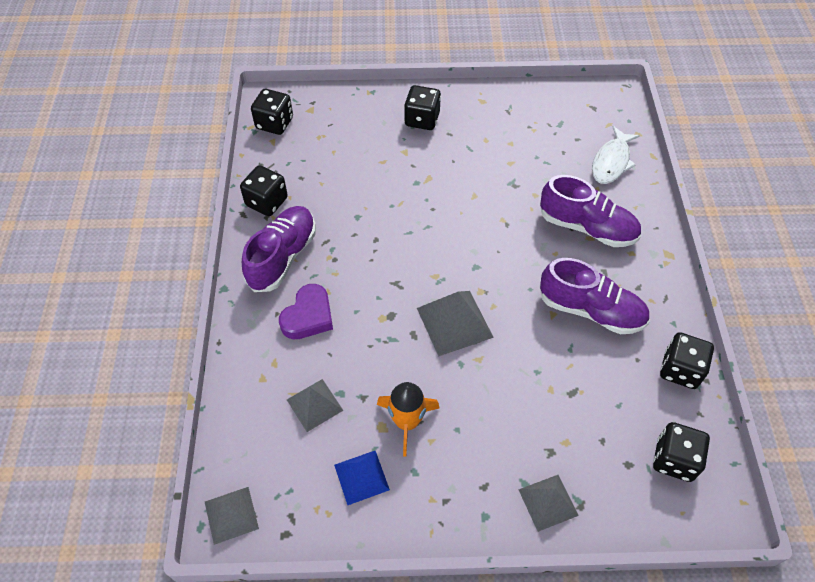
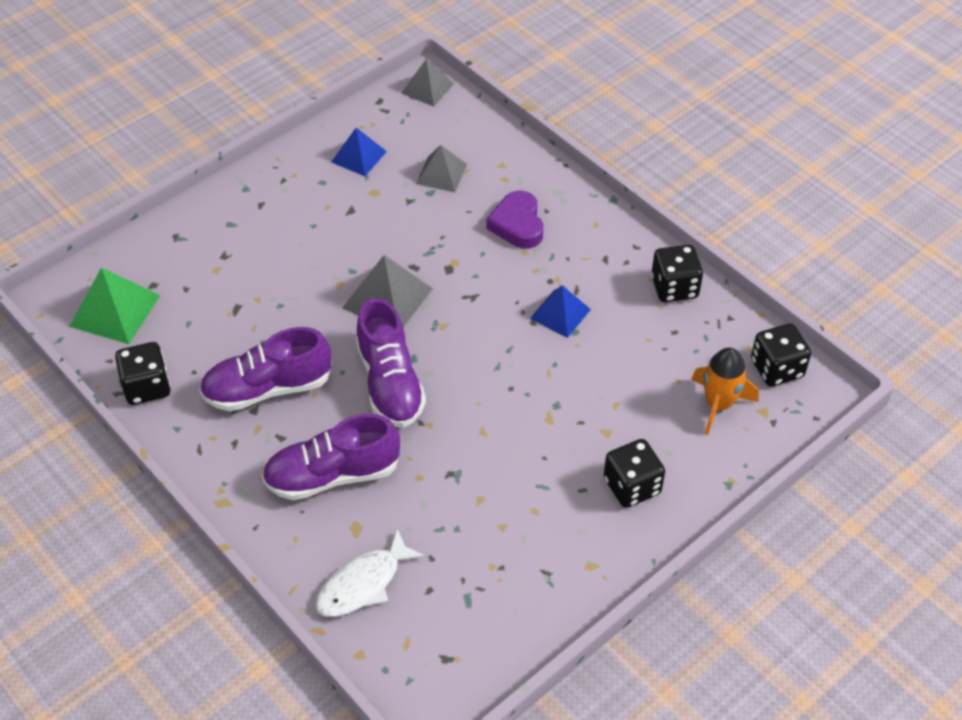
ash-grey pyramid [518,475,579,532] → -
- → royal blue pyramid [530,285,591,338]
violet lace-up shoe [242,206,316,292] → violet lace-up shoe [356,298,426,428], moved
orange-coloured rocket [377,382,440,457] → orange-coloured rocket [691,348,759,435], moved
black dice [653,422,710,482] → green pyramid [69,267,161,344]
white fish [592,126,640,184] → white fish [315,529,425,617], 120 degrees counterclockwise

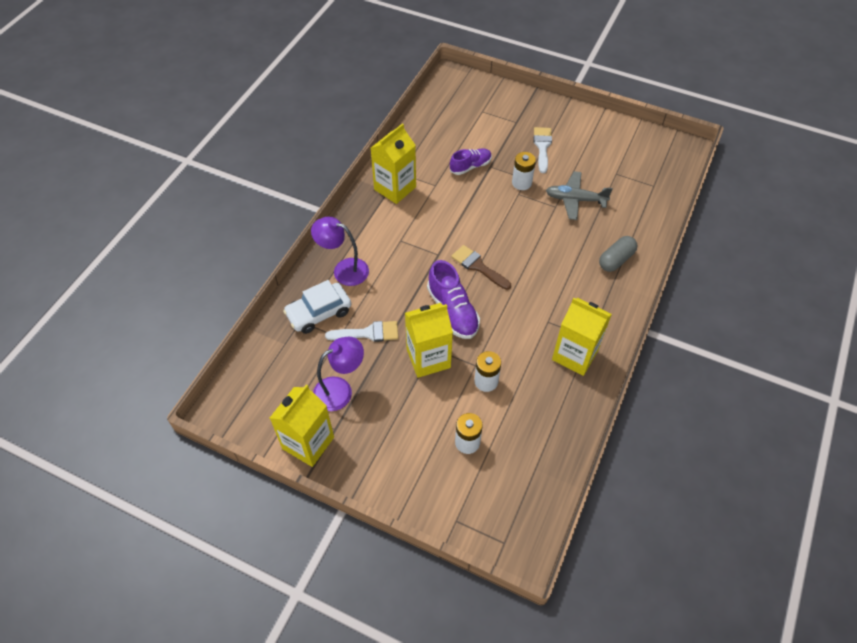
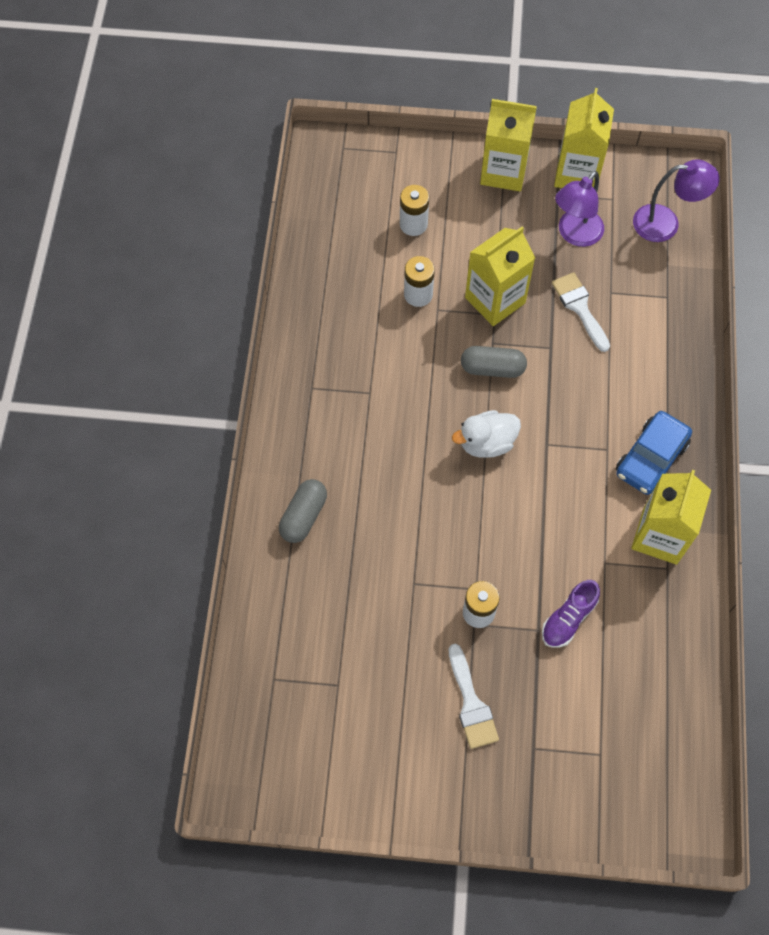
white car [283,280,351,334] → -
ash-grey toy plane [546,171,613,220] → -
- → royal blue car [616,411,692,495]
violet lamp [311,217,369,286] → violet lamp [633,159,720,242], moved
bright yellow carton [552,298,612,376] → bright yellow carton [480,99,537,191], moved
violet lace-up shoe [427,260,480,339] → ash-grey pill [461,346,527,378]
brown brush [451,245,511,290] → white rubber duck [452,410,521,458]
white brush [325,321,398,342] → white brush [552,272,610,352], 90 degrees clockwise

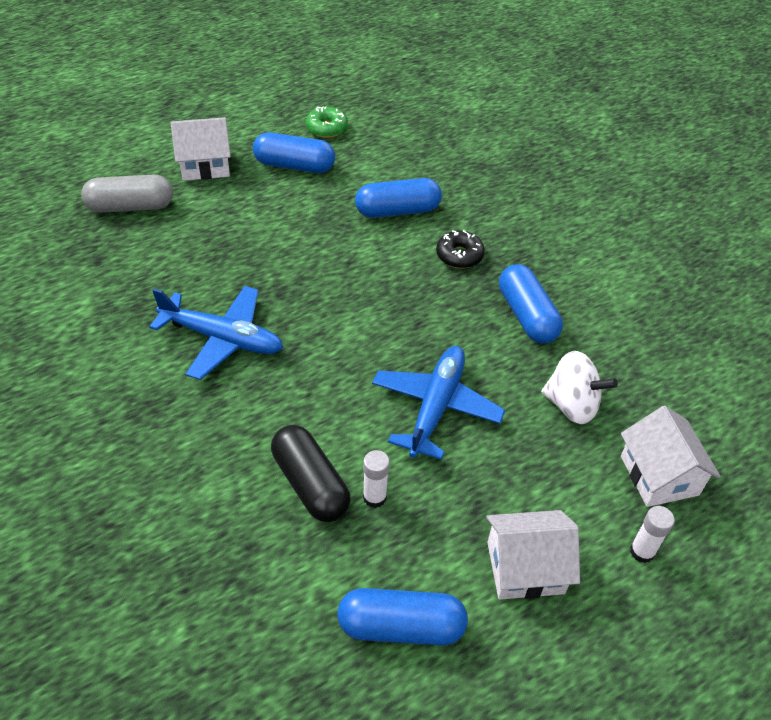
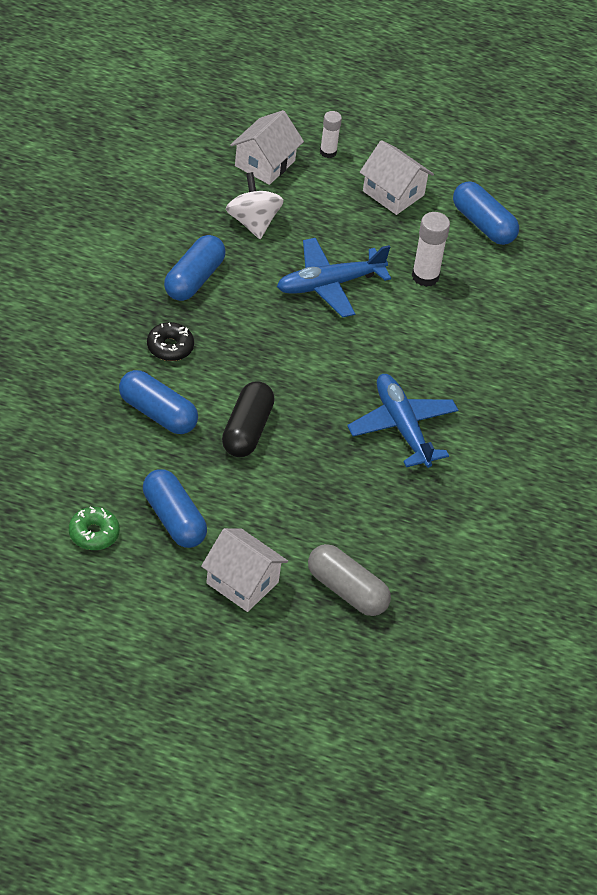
black pill [271,425,351,522] → black pill [222,381,275,457], moved
white stick of glue [363,450,390,508] → white stick of glue [412,212,450,287], x1.55

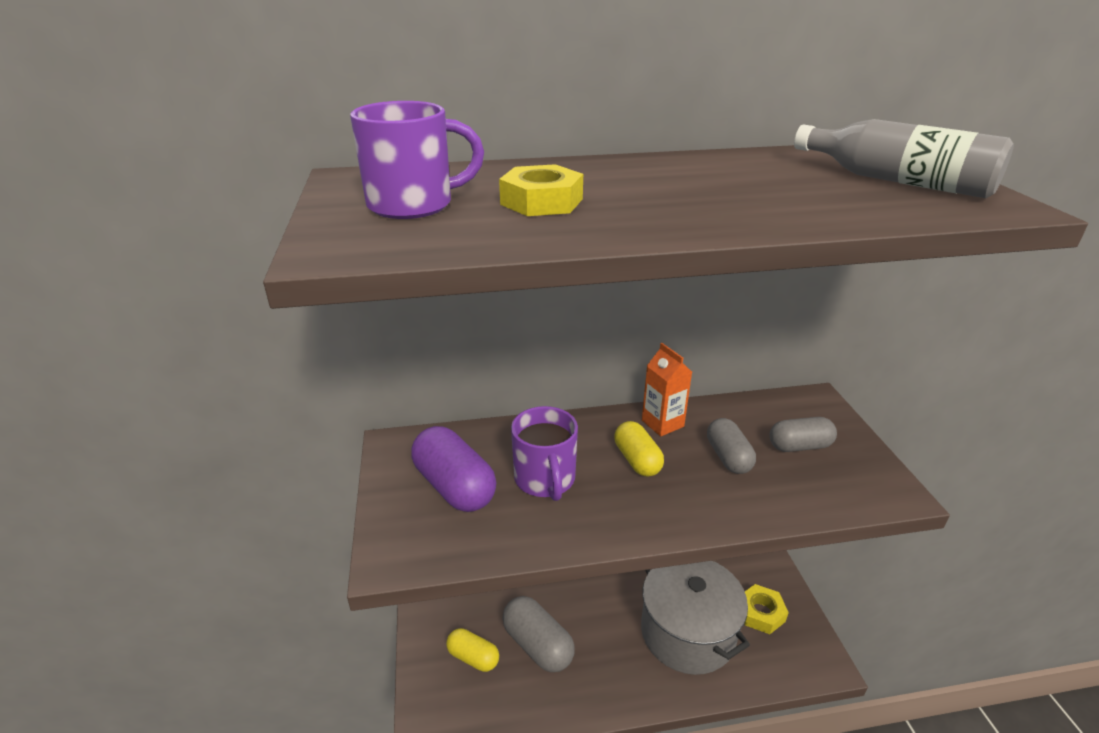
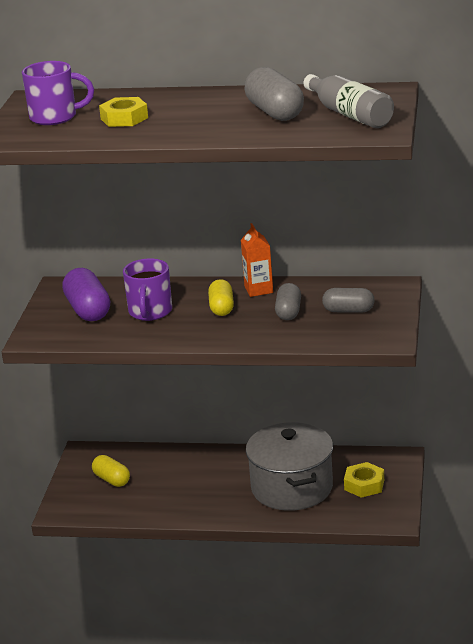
ash-grey pill [502,596,575,672] → ash-grey pill [245,67,304,121], moved

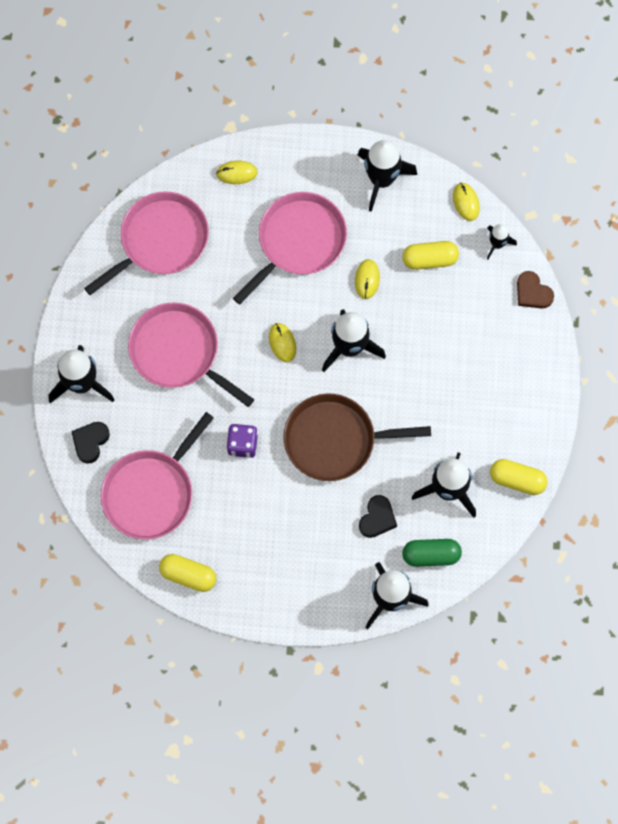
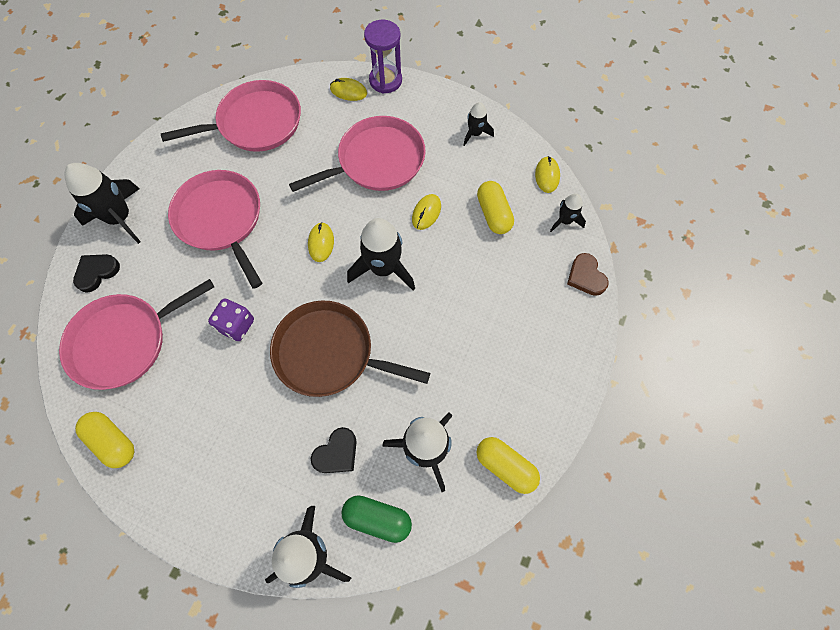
- → violet sandglass [364,20,402,94]
bright yellow pill [403,241,459,270] → bright yellow pill [477,181,514,234], 60 degrees clockwise
black rocket [358,140,417,212] → black rocket [463,102,494,146], x0.53

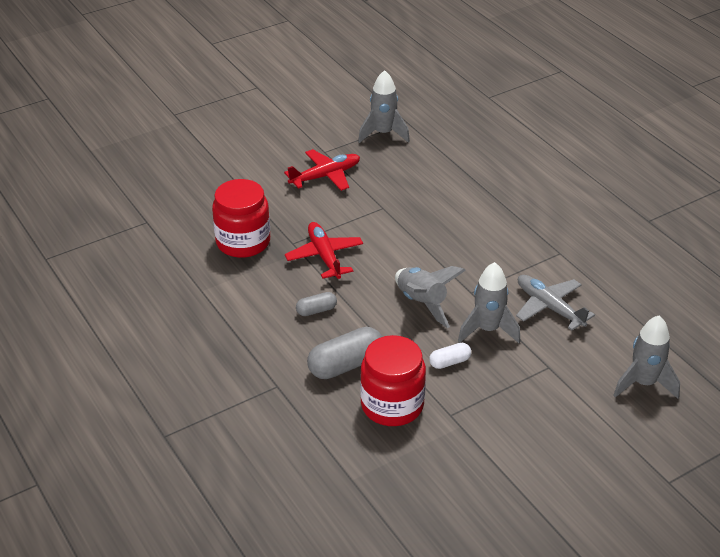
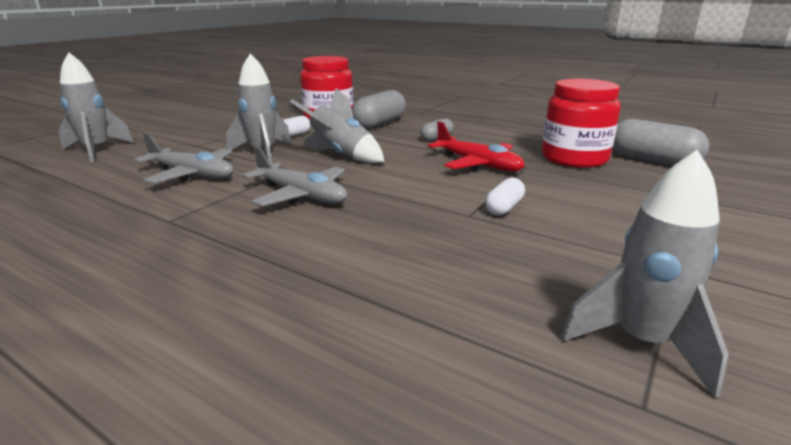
red toy plane [284,149,360,191] → -
- → ash-grey toy plane [243,146,347,207]
- → white pill [485,178,525,215]
- → ash-grey pill [612,119,710,166]

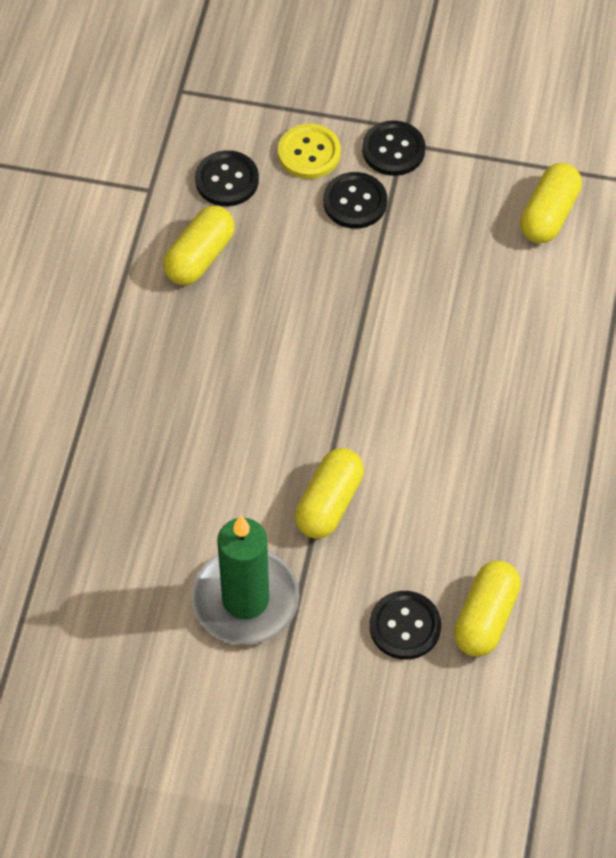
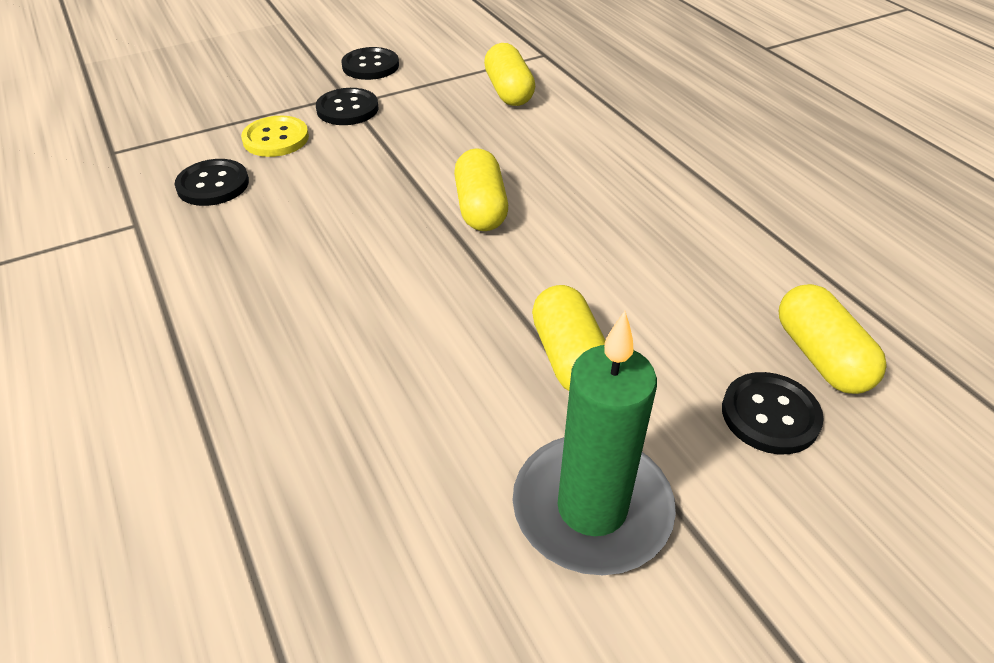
bright yellow pill [163,206,235,285] → bright yellow pill [454,148,508,231], moved
black shirt button [323,172,387,229] → black shirt button [341,47,399,80], moved

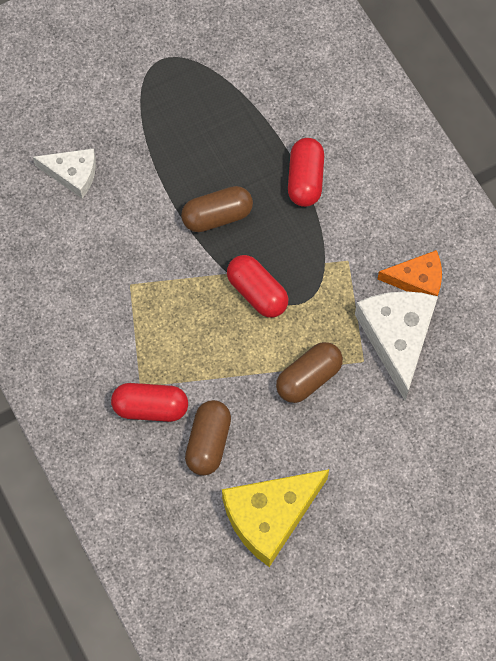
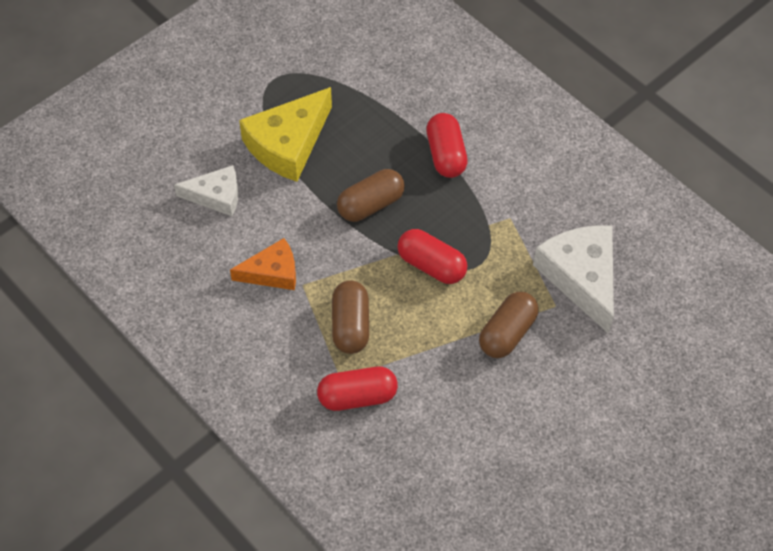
brown pill [185,400,231,476] → brown pill [332,280,369,354], moved
bright yellow piece of cheese [222,469,329,567] → bright yellow piece of cheese [239,87,332,182], moved
orange-coloured piece of cheese [378,250,442,296] → orange-coloured piece of cheese [230,238,296,290], moved

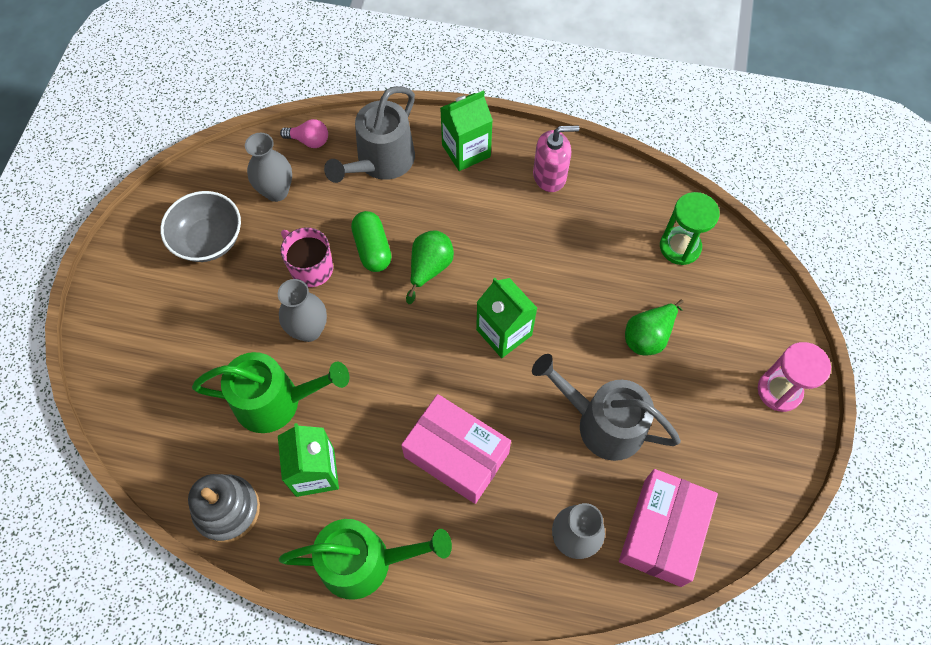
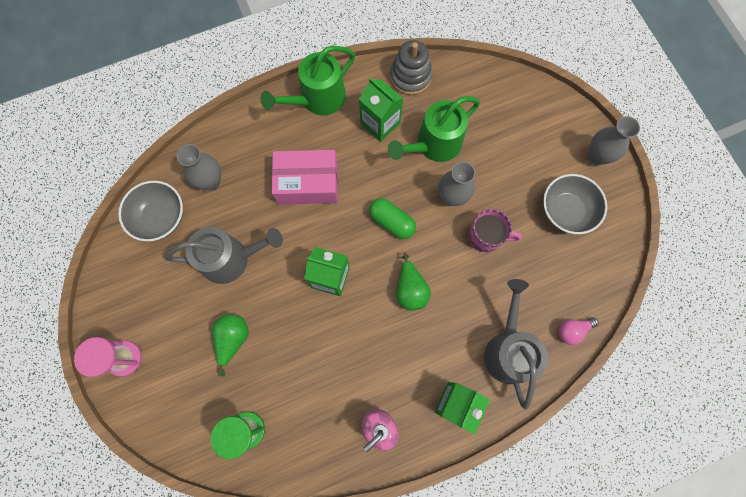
ash-grey flower vase [245,133,292,202] → ash-grey flower vase [588,116,640,165], moved
green pill [351,211,392,272] → green pill [369,198,416,239], moved
rosy package [619,469,718,587] → ash-grey deep dish [118,181,183,242]

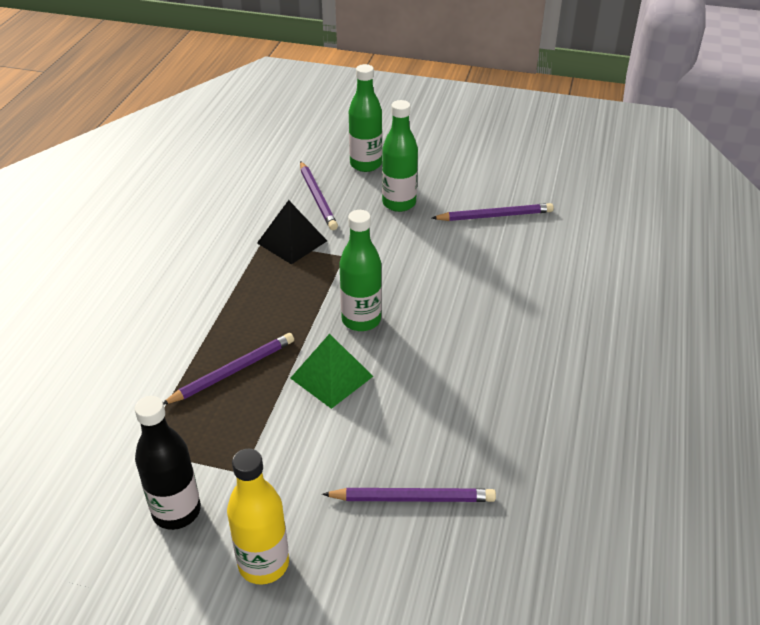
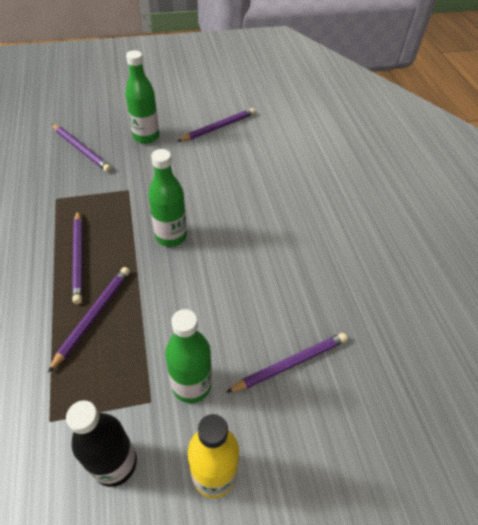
black pyramid [257,200,327,264] → -
green pyramid [290,334,373,409] → -
- → violet lead pencil [72,211,82,304]
green bottle [349,64,382,172] → green bottle [165,309,212,403], moved

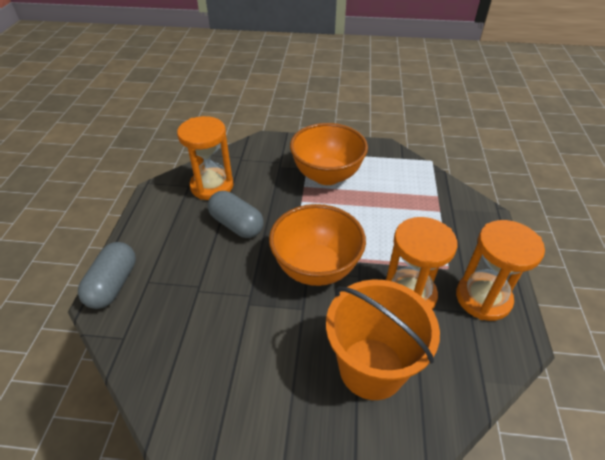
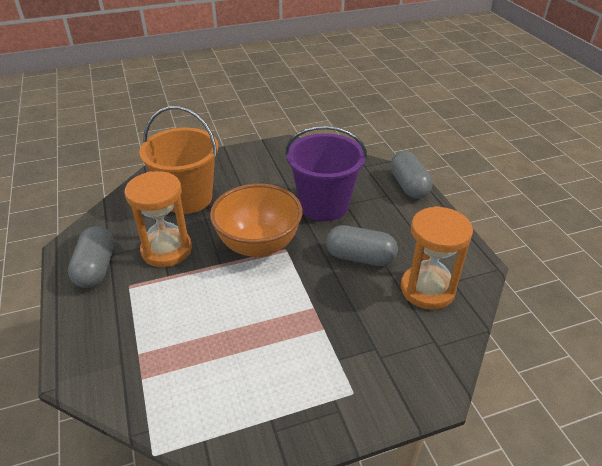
orange-coloured deep dish [290,123,368,185] → -
- → violet sand bucket [285,126,367,221]
orange-coloured sandglass [456,220,545,321] → ash-grey pill [68,226,114,288]

